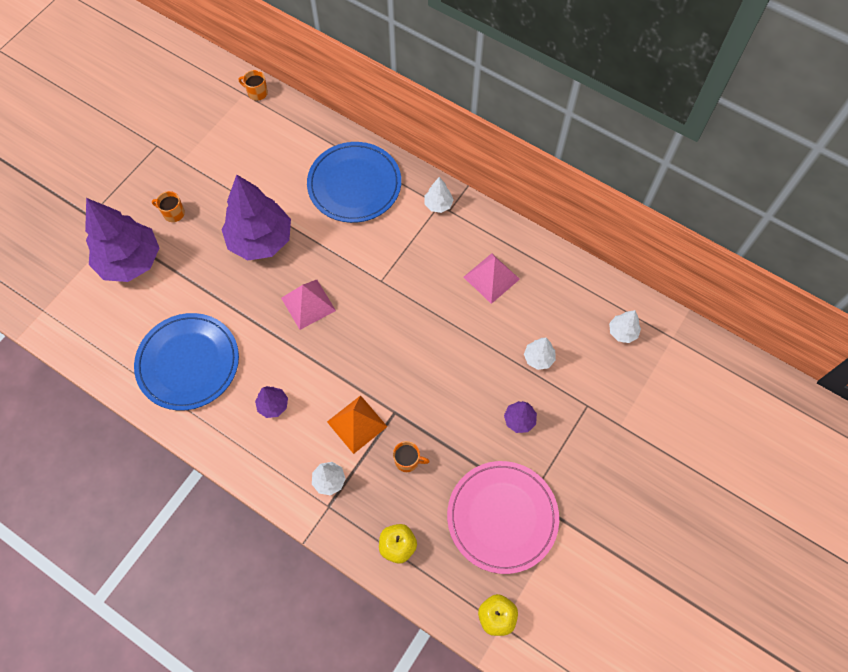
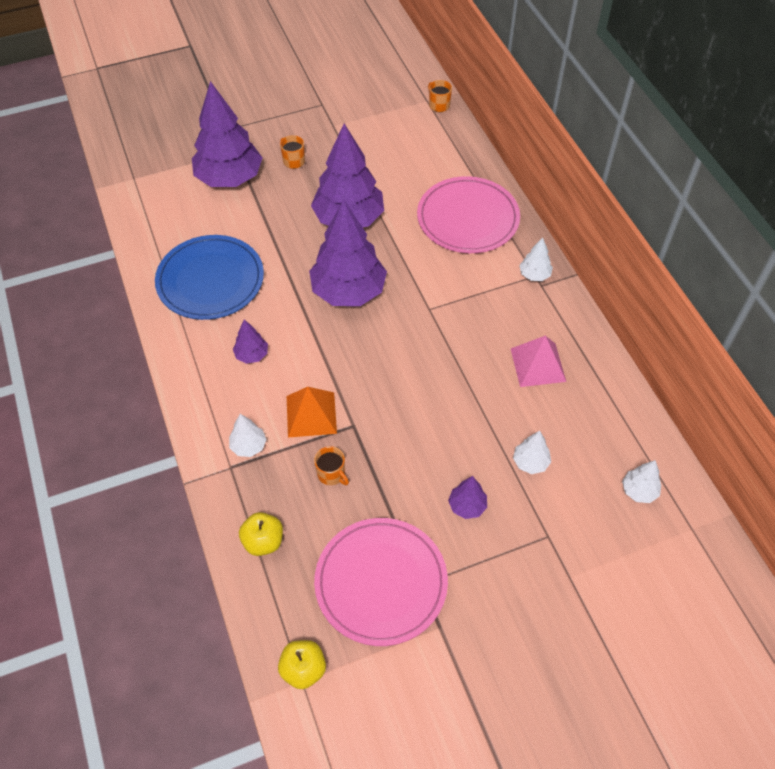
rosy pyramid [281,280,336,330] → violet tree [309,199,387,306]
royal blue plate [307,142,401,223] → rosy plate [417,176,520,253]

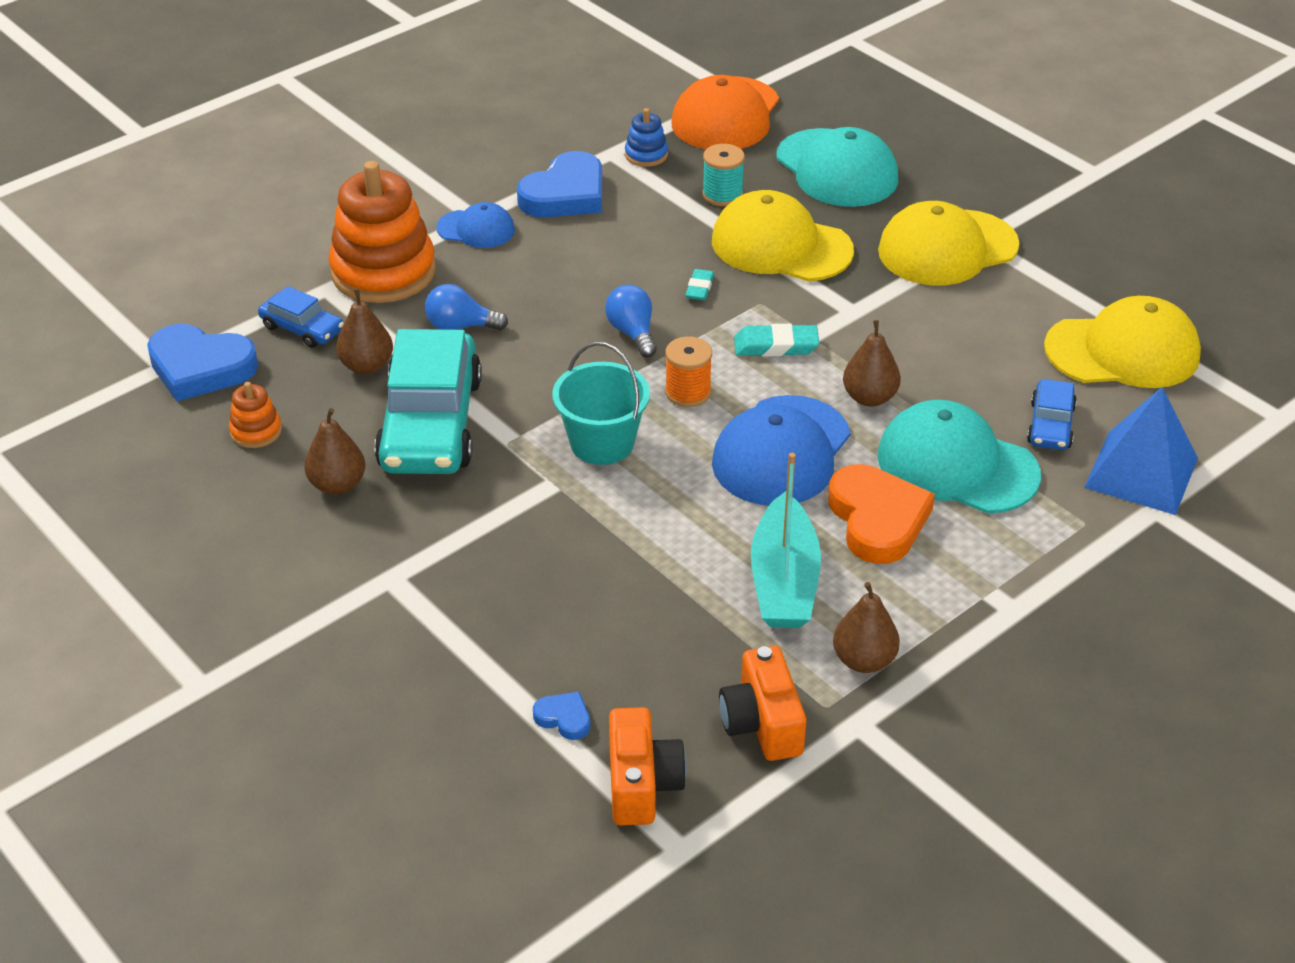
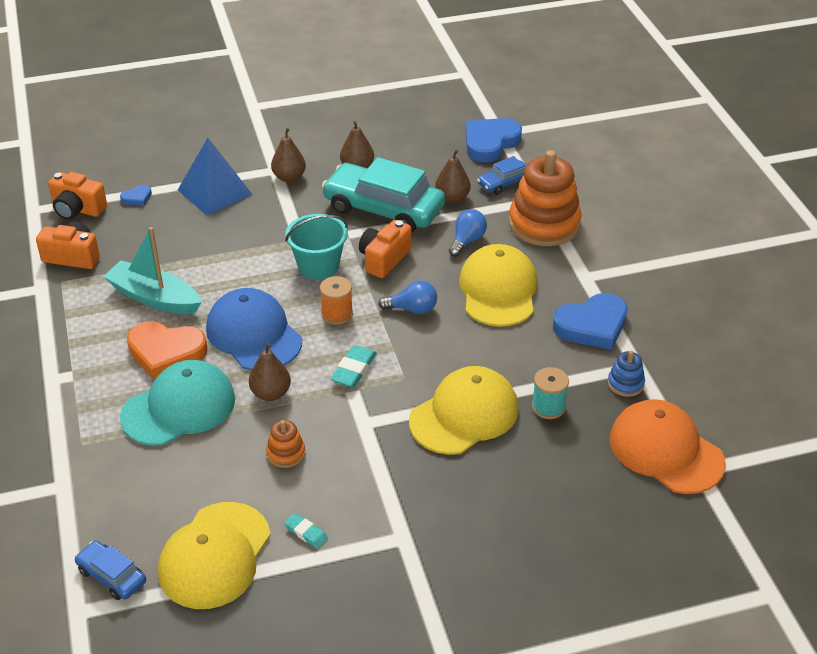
royal blue cap [436,202,515,248] → -
turquoise cap [776,127,898,207] → -
- → orange-coloured camera [359,220,411,278]
orange-coloured stacking toy [229,382,282,448] → orange-coloured stacking toy [266,420,305,468], moved
turquoise eraser [685,269,714,300] → turquoise eraser [284,513,328,549], moved
brown pear fruit [833,582,900,673] → brown pear fruit [271,128,306,182], moved
bright yellow cap [878,201,1019,286] → bright yellow cap [459,244,537,327], moved
royal blue car [1027,379,1077,450] → royal blue car [75,540,146,600], moved
royal blue pyramid [1084,387,1198,515] → royal blue pyramid [178,138,252,215], moved
royal blue heart shape [517,151,602,218] → royal blue heart shape [553,293,628,350], 90 degrees counterclockwise

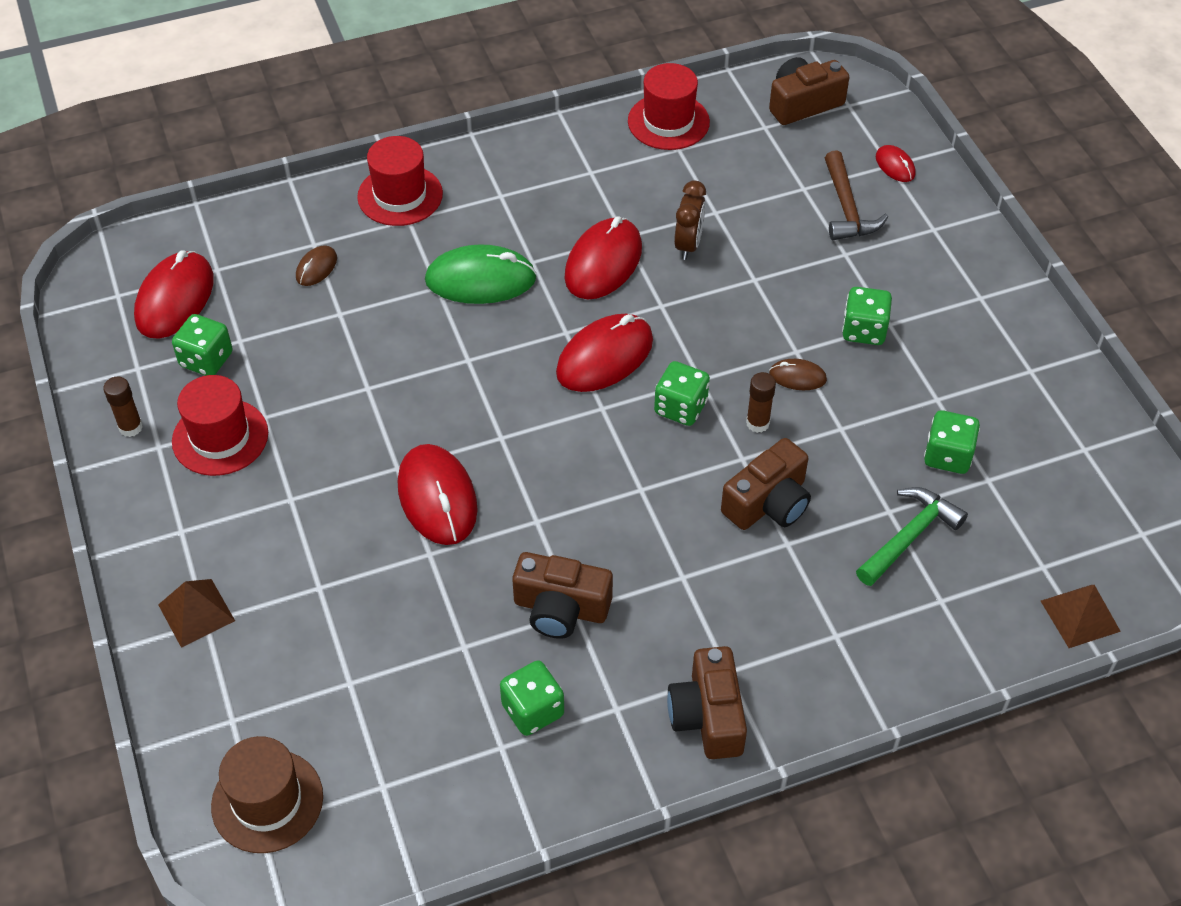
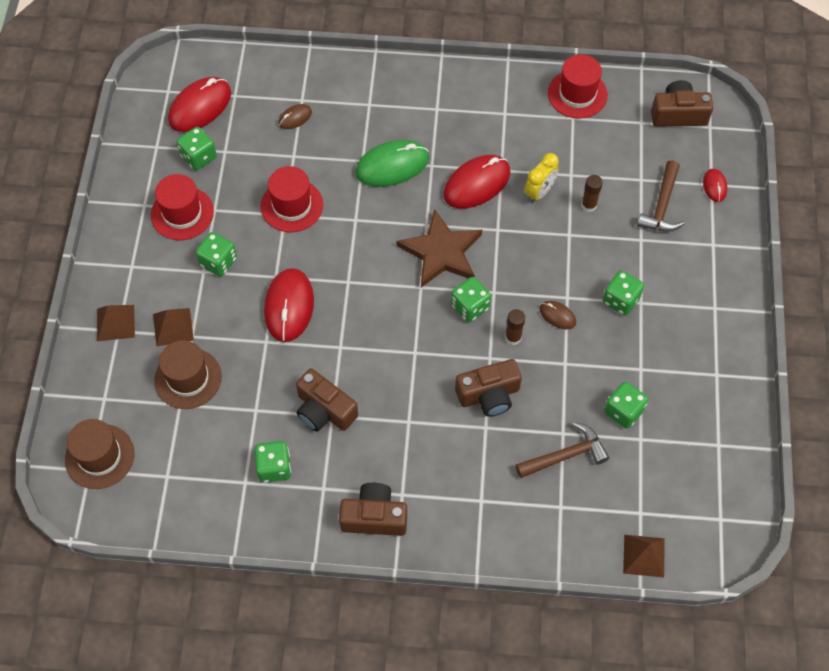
- → brown pyramid [153,308,194,347]
- → brown hat [154,340,222,409]
- → green dice [196,232,237,277]
brown stick of glue [103,377,143,437] → brown stick of glue [581,175,603,212], moved
red hat [357,136,443,226] → red hat [261,166,323,232], moved
red computer mouse [556,314,653,392] → brown star [397,209,482,288]
brown bedside clock [674,180,706,260] → bright yellow bedside clock [524,153,559,203]
green carpenter's hammer [856,487,968,586] → brown carpenter's hammer [516,422,609,478]
green computer mouse [425,244,537,304] → green computer mouse [355,140,429,187], 45 degrees counterclockwise
brown camera [667,646,747,759] → brown camera [339,483,407,536], 75 degrees clockwise

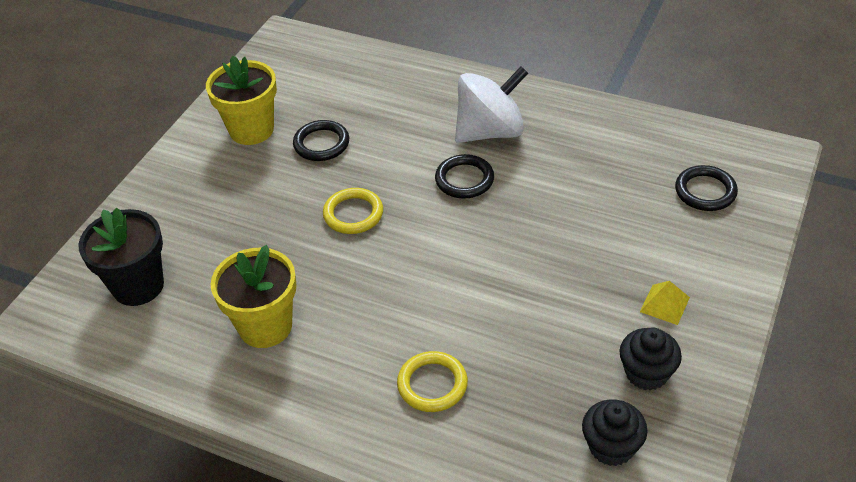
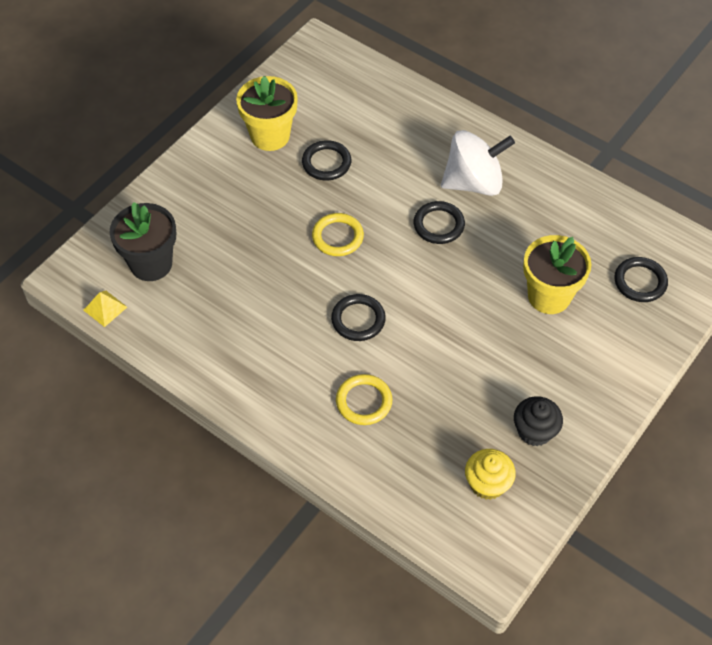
- → black hoop [331,294,386,341]
bright yellow plant pot [211,245,296,348] → bright yellow plant pot [523,235,591,314], moved
bright yellow pyramid [640,281,690,325] → bright yellow pyramid [83,291,127,327], moved
black fairy cake [582,399,648,466] → bright yellow fairy cake [465,449,516,500]

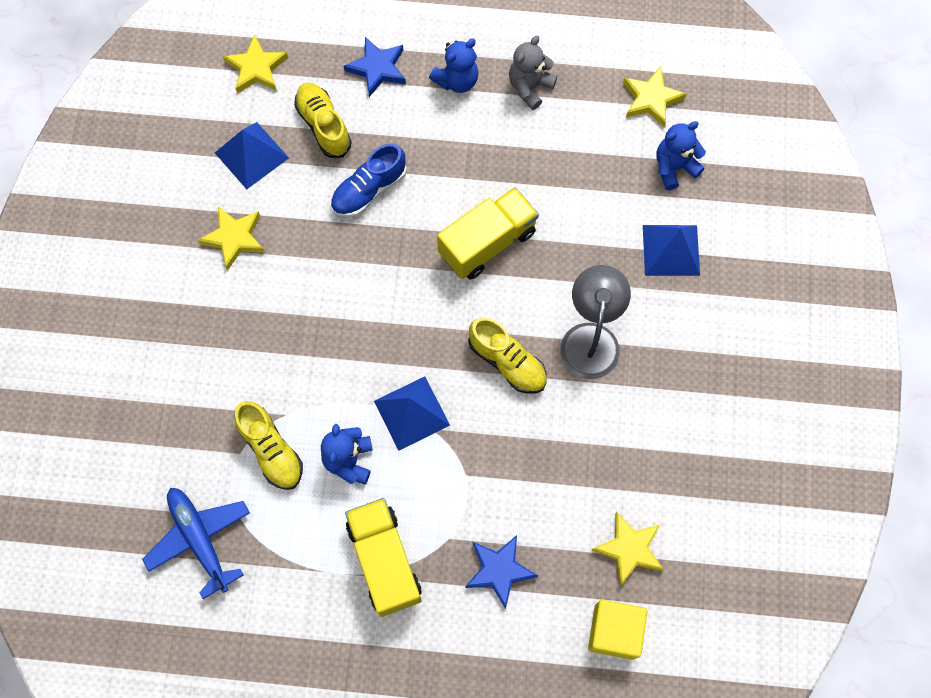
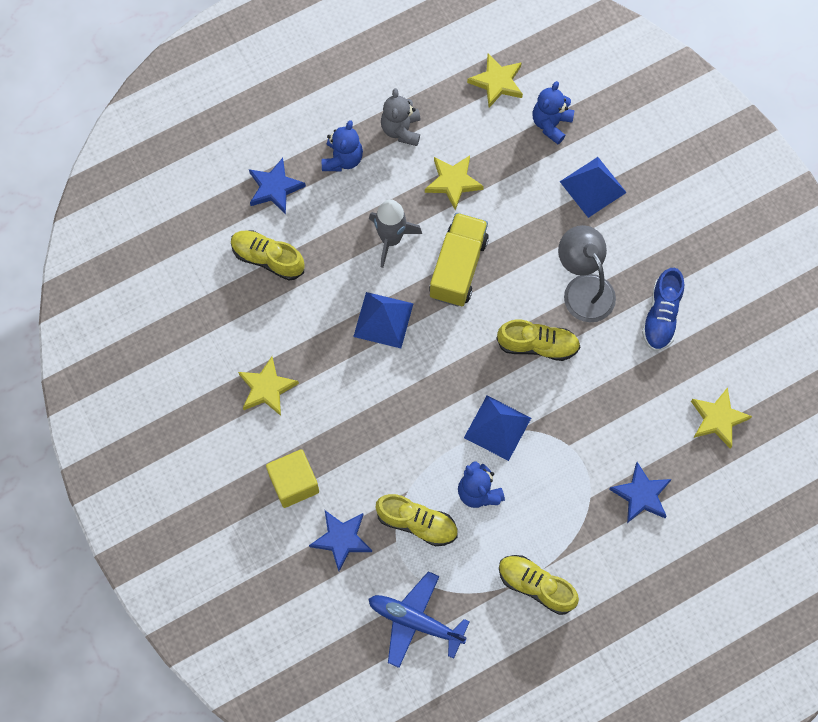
bright yellow truck [345,498,422,617] → -
- → royal blue star [309,510,372,571]
- → ash-grey rocket [369,199,422,268]
- → bright yellow lace-up shoe [499,555,579,615]
royal blue pyramid [215,122,289,189] → royal blue pyramid [353,292,414,348], moved
bright yellow star [223,34,288,94] → bright yellow star [425,156,484,210], moved
royal blue lace-up shoe [330,143,407,217] → royal blue lace-up shoe [642,268,684,351], moved
bright yellow cube [588,600,647,660] → bright yellow cube [266,449,319,508], moved

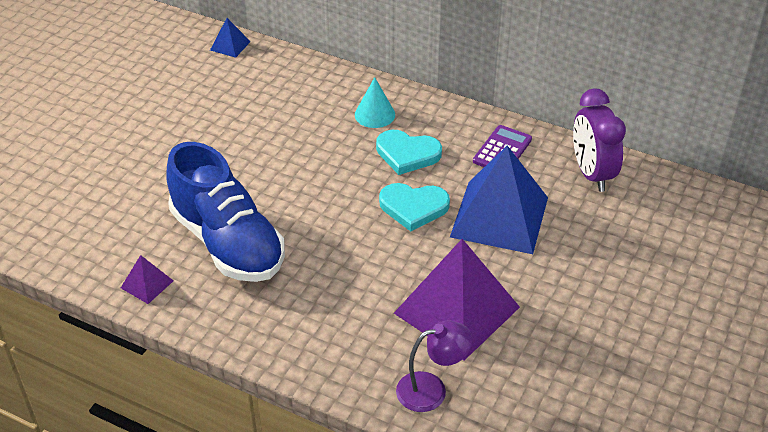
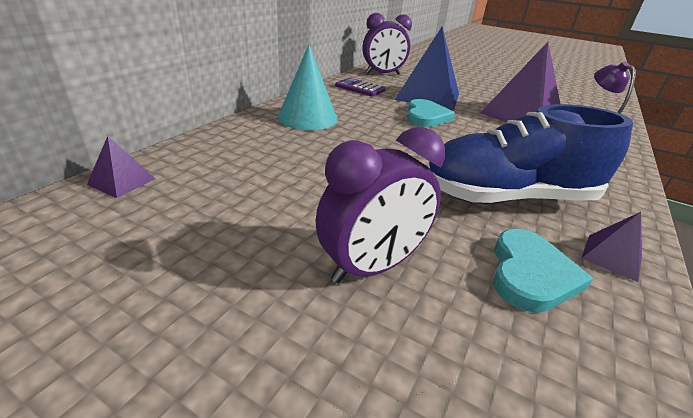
- → violet bedside clock [316,127,445,283]
turquoise heart shape [376,130,442,175] → turquoise heart shape [493,229,593,313], moved
royal blue pyramid [210,18,251,58] → violet pyramid [87,136,155,198]
royal blue lace-up shoe [166,142,285,282] → royal blue lace-up shoe [427,104,633,204], 150 degrees counterclockwise
turquoise solid cone [355,77,395,128] → turquoise solid cone [277,45,338,130], x1.58

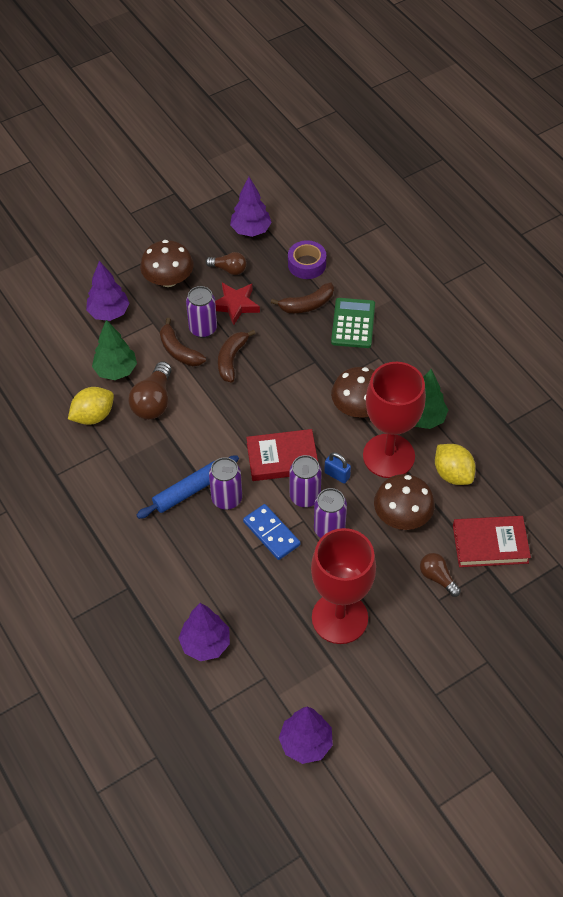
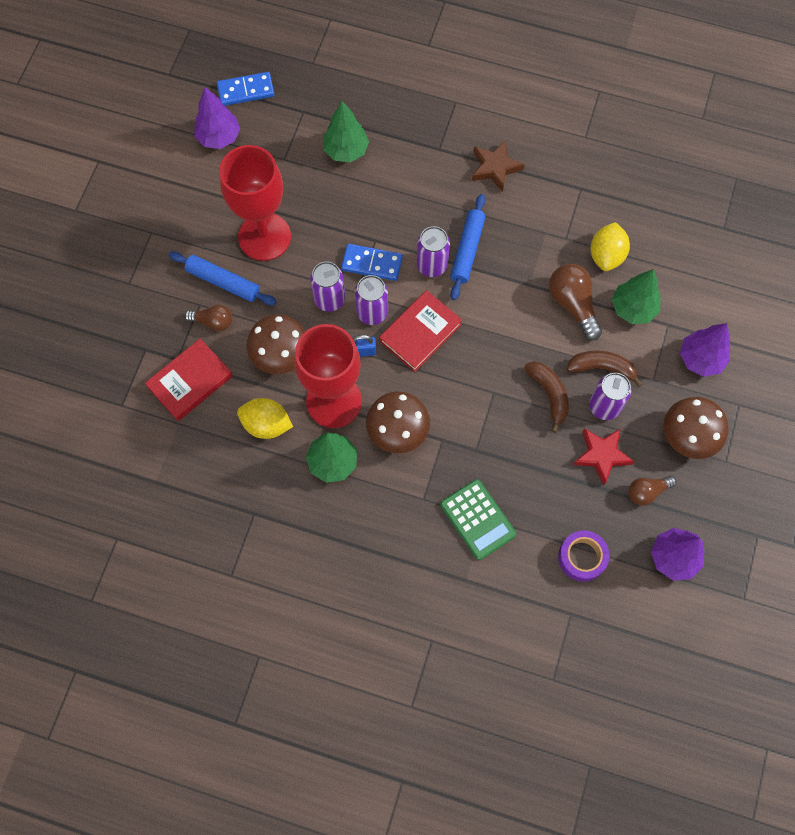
brown banana [271,282,334,313] → -
- → royal blue rolling pin [169,251,277,305]
- → royal blue domino tile [217,72,274,106]
- → brown star [472,140,525,192]
violet tree [178,603,230,661] → green tree [323,101,369,162]

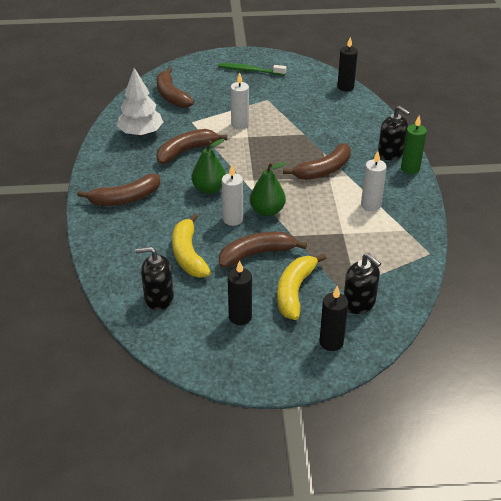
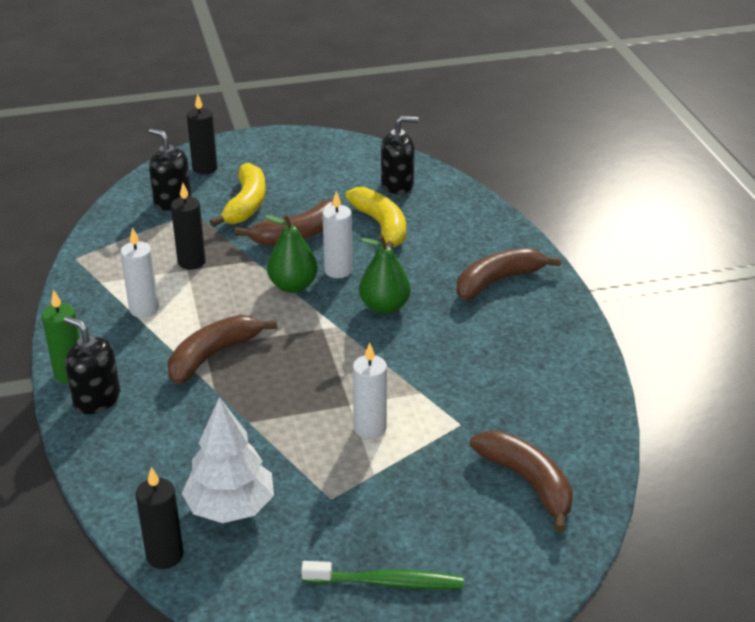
brown banana [156,129,227,164] → -
white tree [117,68,163,136] → white tree [182,397,274,523], moved
black pillar candle [228,260,252,325] → black pillar candle [171,183,206,269], moved

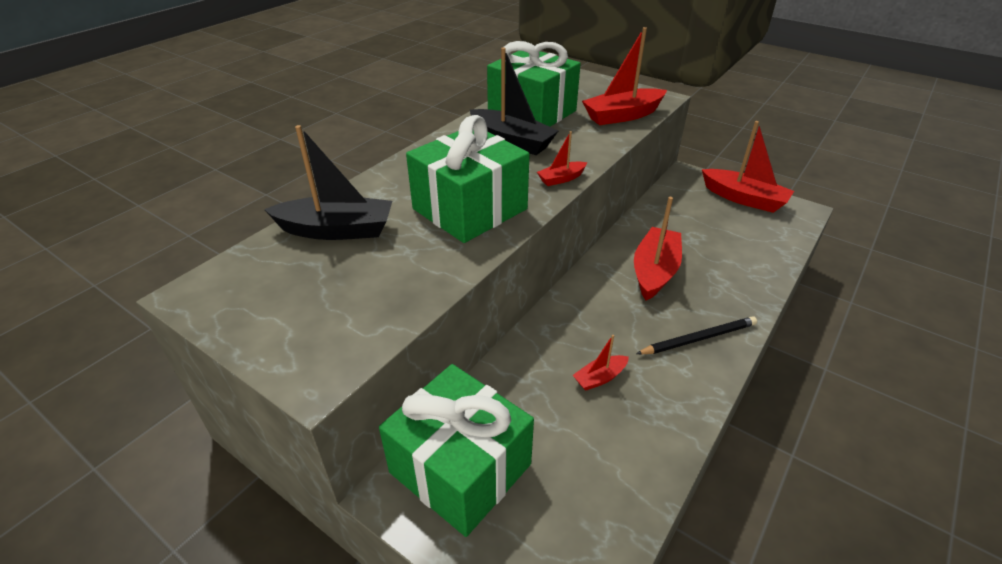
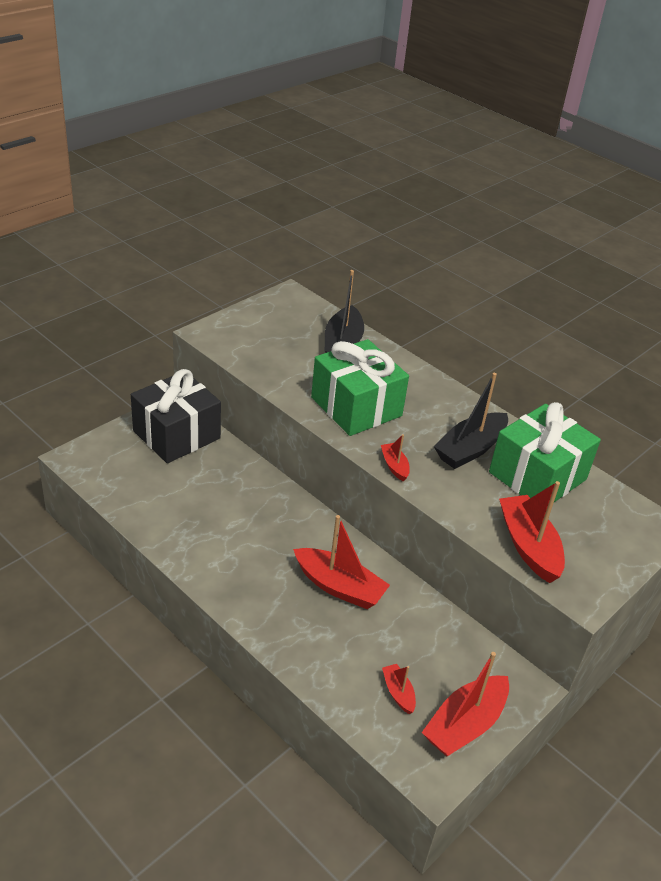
black lead pencil [636,316,757,354] → -
red sailboat [573,335,629,391] → red sailboat [382,664,416,714], moved
green gift [379,364,534,537] → black gift [131,369,221,463]

